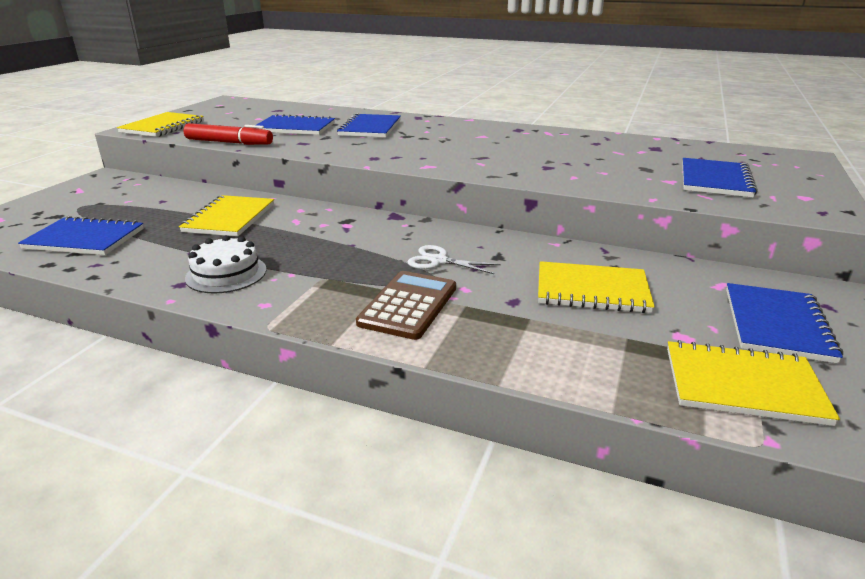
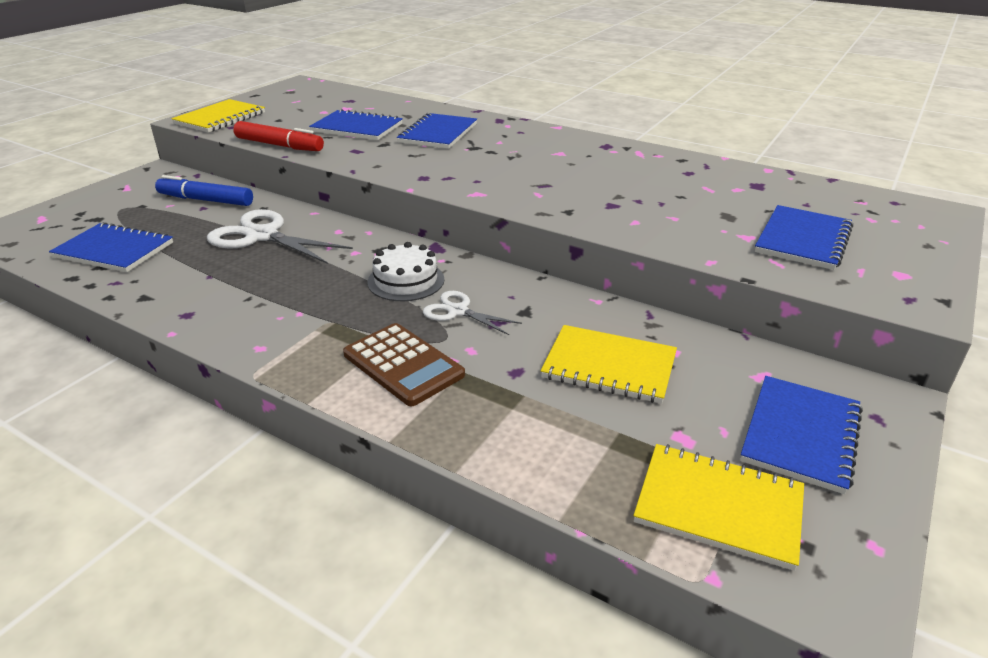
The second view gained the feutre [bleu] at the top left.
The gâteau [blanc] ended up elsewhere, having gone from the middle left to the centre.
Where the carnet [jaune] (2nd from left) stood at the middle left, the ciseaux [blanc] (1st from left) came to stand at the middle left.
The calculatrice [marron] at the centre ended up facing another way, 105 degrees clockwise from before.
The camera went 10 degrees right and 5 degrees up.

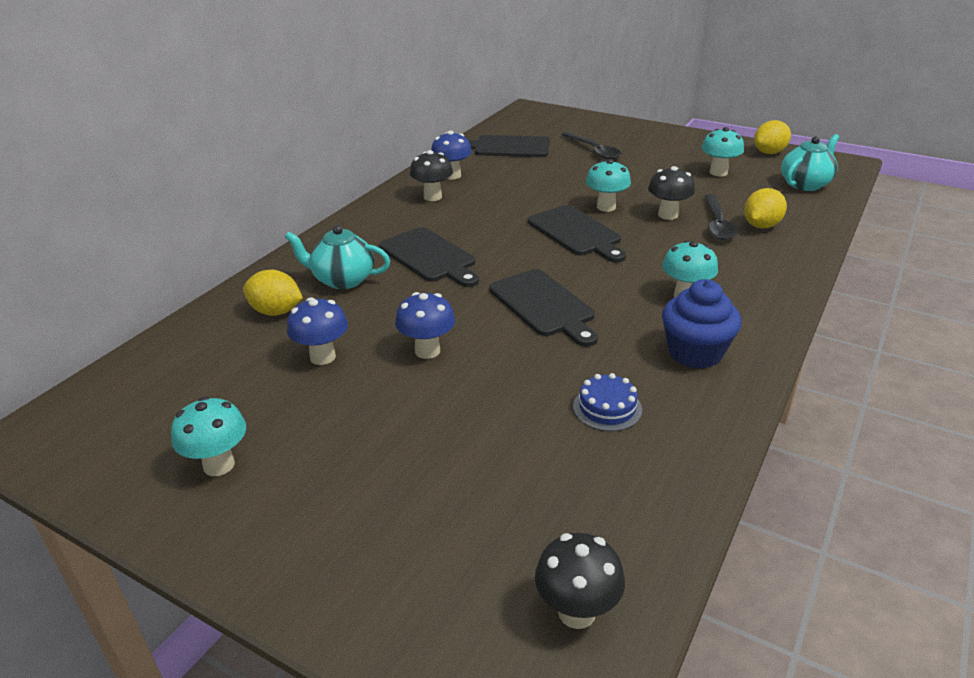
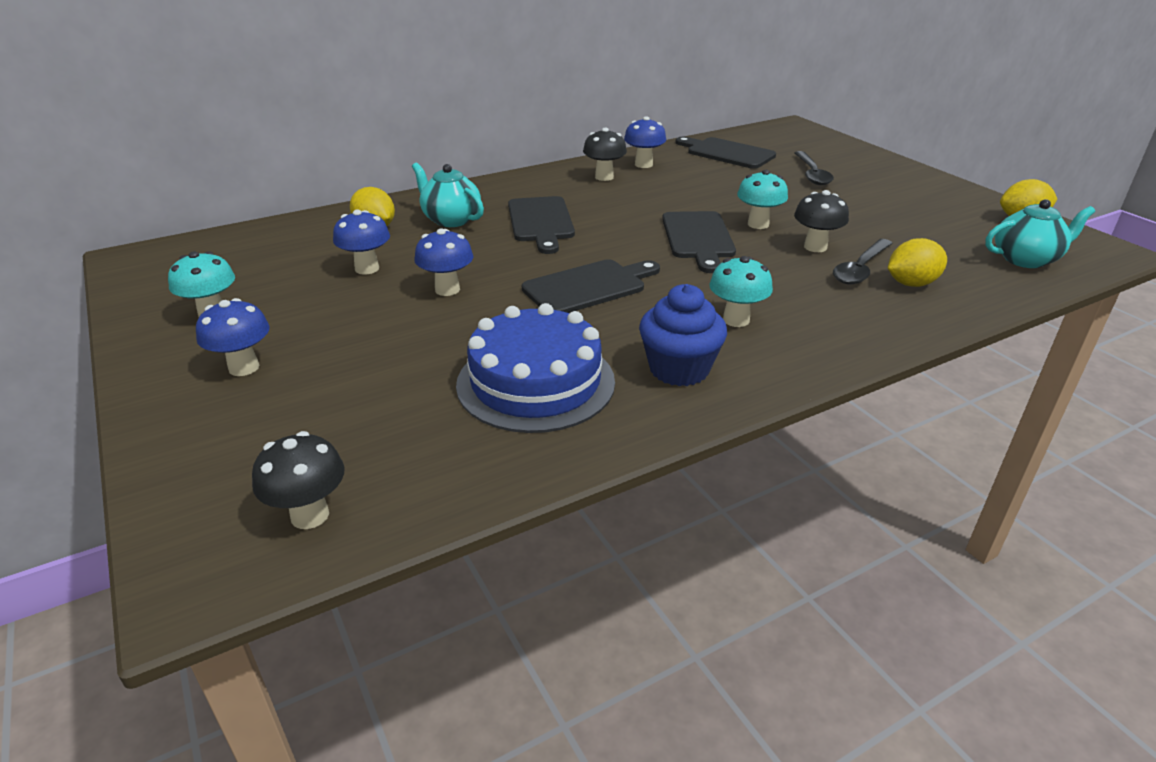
The second view lost the champignon [turquoise] (4th from left) at the top right.
The second view gained the champignon [bleu] (1st from left) at the middle left.
The planche à découper [noir] (3rd from left in the first image) at the centre ended up facing another way, 120 degrees counterclockwise from before.
The size of the gâteau [bleu] at the centre changed by a factor of 2.19.
The camera went 30 degrees right and 0 degrees up.

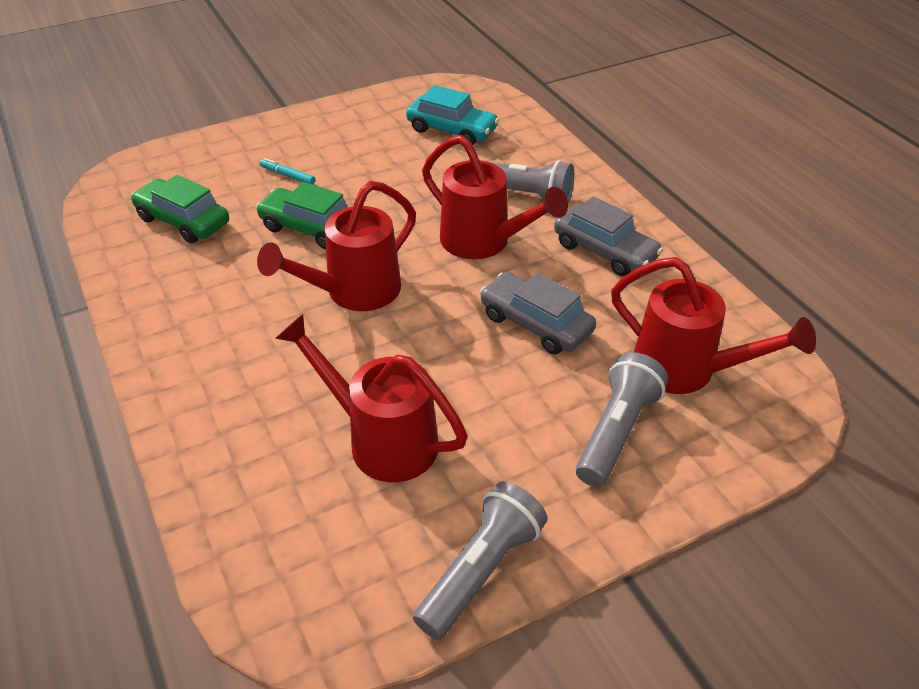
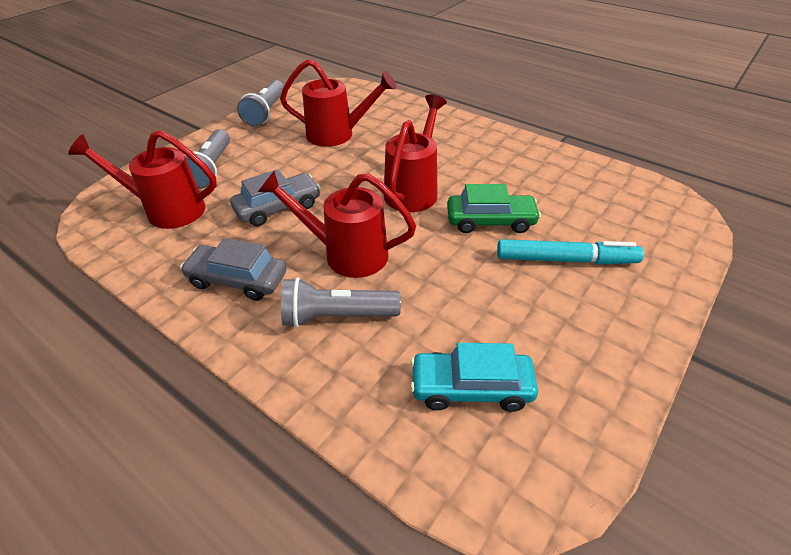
The second view lost the voiture [vert] (1st from left) at the top left.
The voiture [gris] (1st from left in the first image) at the centre ended up facing another way, 45 degrees counterclockwise from before.
The size of the feutre [turquoise] at the top left changed by a factor of 2.16.
The camera went 155 degrees right and 0 degrees up.

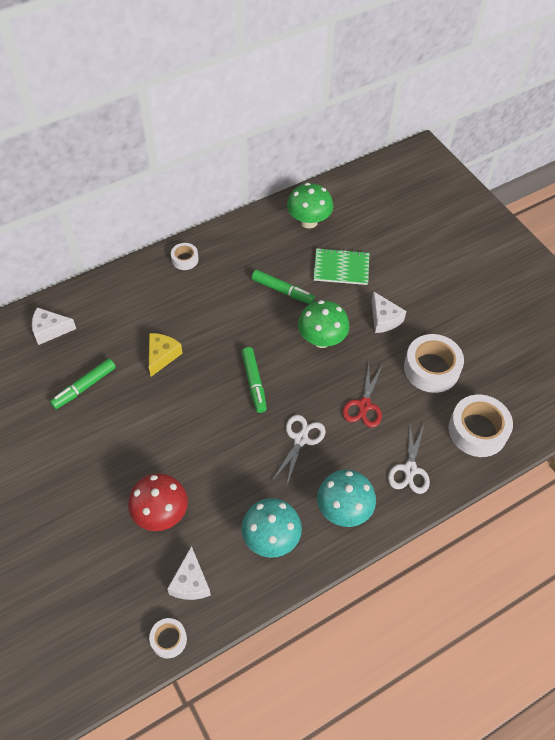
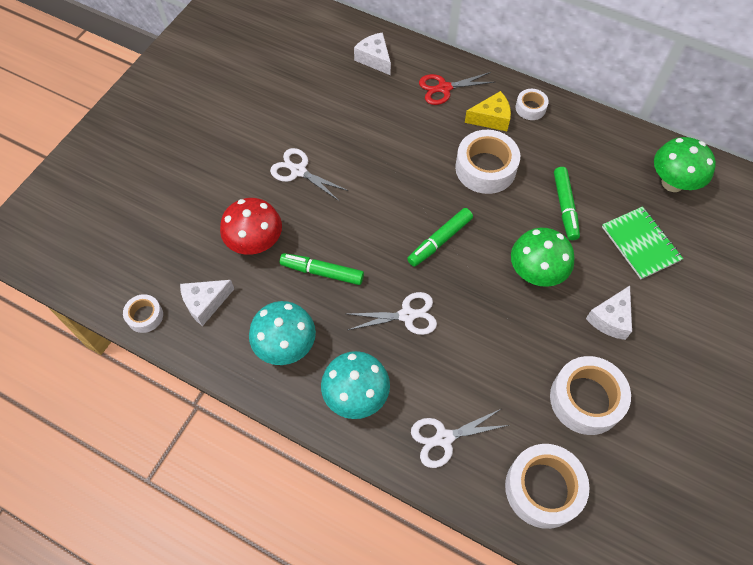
The second view gained the ciseaux [blanc] (1st from left) at the top centre.
The second view gained the ruban adhésif [blanc] (2nd from left) at the top centre.
The feutre [vert] (1st from left) ended up elsewhere, having gone from the middle left to the centre.
The fromage [jaune] ended up elsewhere, having gone from the middle left to the top centre.
The ciseaux [rouge] ended up elsewhere, having gone from the centre to the top centre.
The camera went 60 degrees right and 5 degrees up.

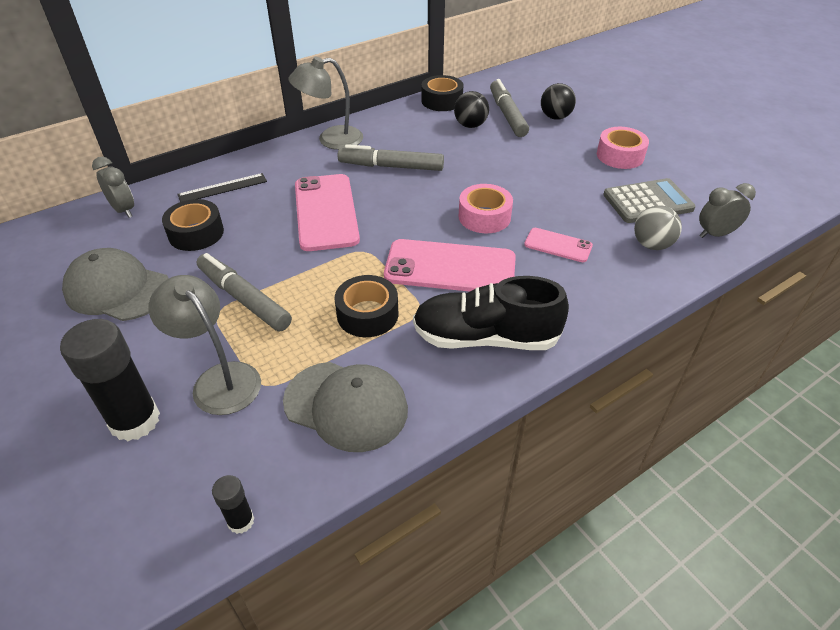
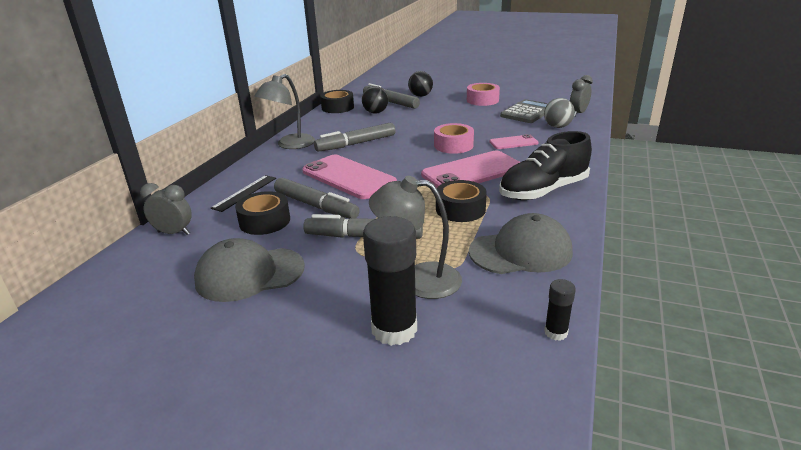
The second view gained the feutre [gris] (1st from left) at the centre.
The camera went 35 degrees left and 15 degrees down.

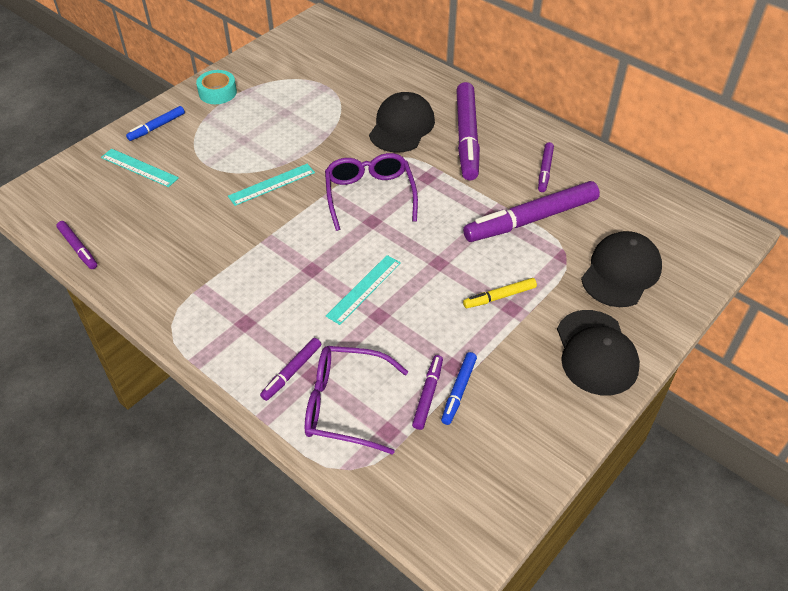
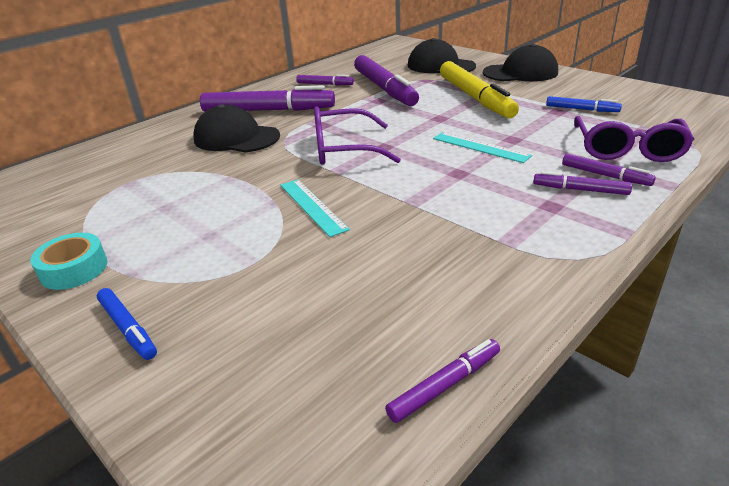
The second view lost the règle [turquoise] (1st from left) at the top left.
The feutre [violet] (3rd from left in the first image) ended up elsewhere, having gone from the centre to the middle right.
The size of the feutre [jaune] at the centre changed by a factor of 2.06.
The camera went 85 degrees left and 15 degrees down.

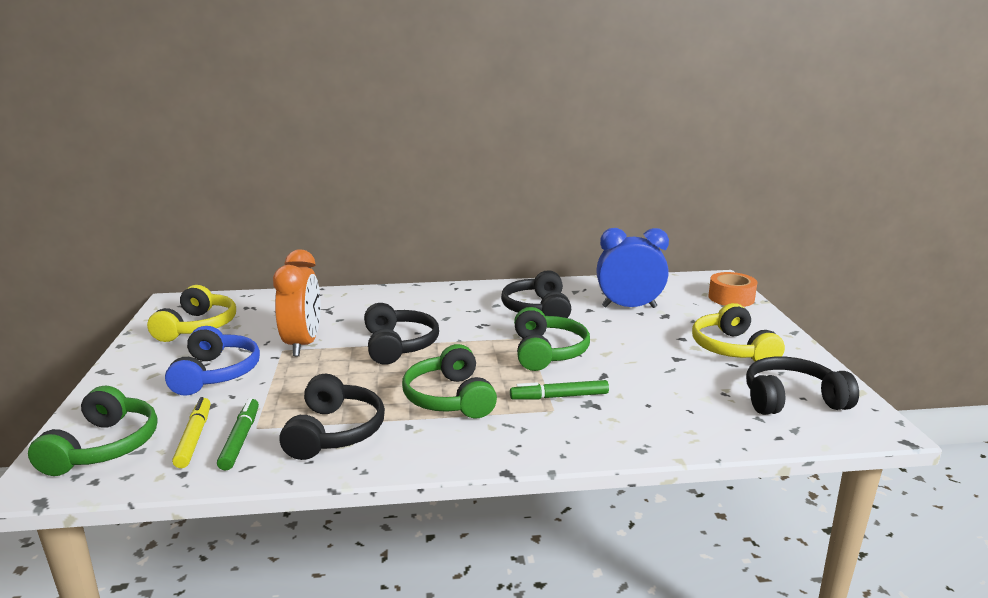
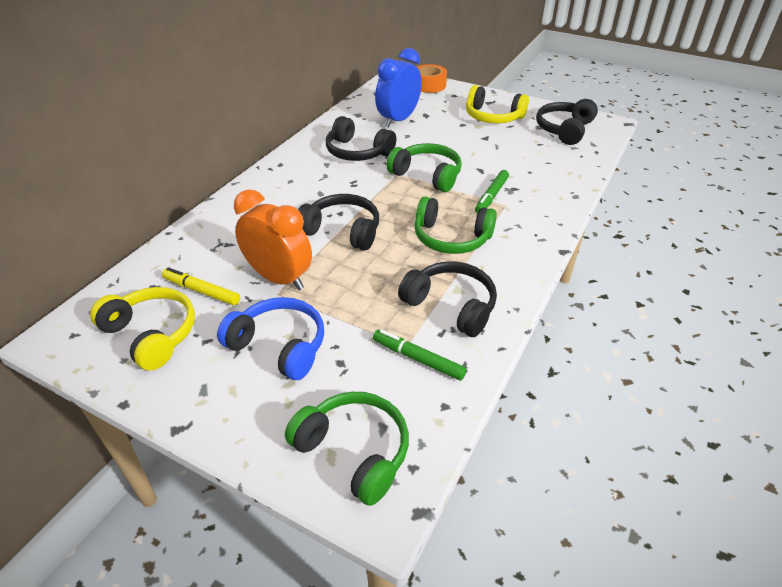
The feutre [jaune] ended up elsewhere, having gone from the bottom left to the middle left.
The camera went 55 degrees left and 20 degrees up.

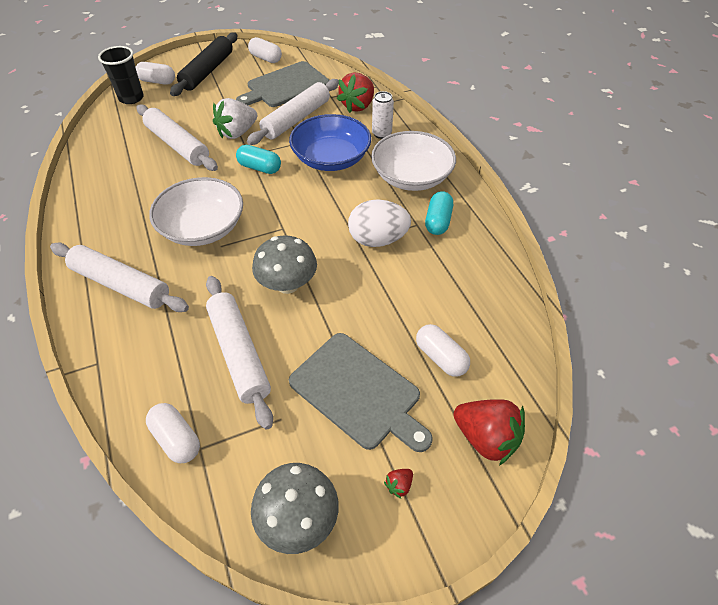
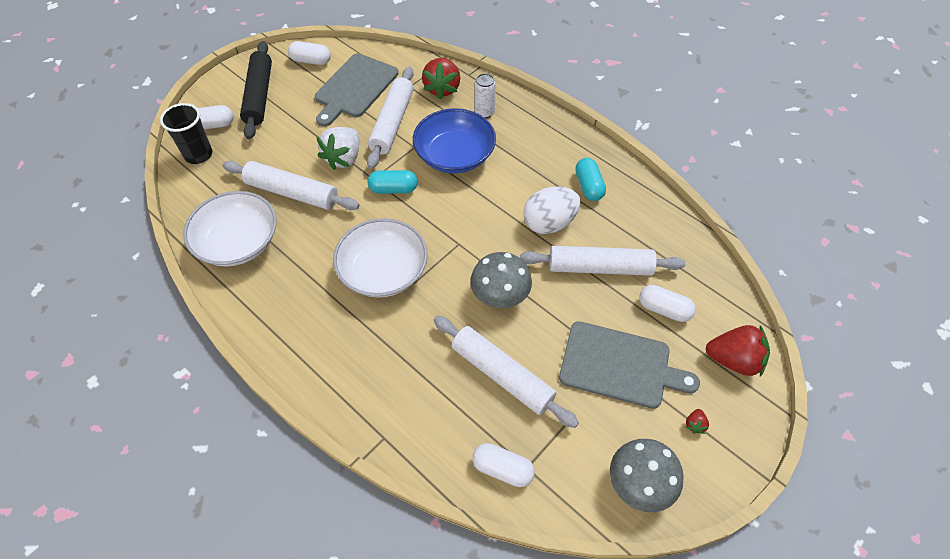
The rouleau à pâtisserie [blanc] (1st from left in the first image) ended up elsewhere, having gone from the middle left to the centre.
The bol [blanc] (2nd from left in the first image) ended up elsewhere, having gone from the top centre to the middle left.
The camera went 25 degrees left and 5 degrees up.

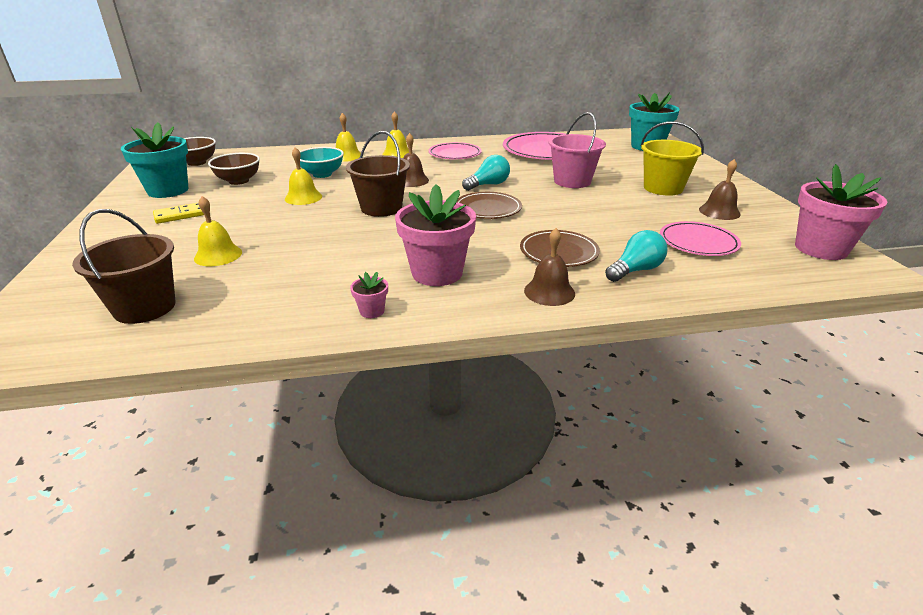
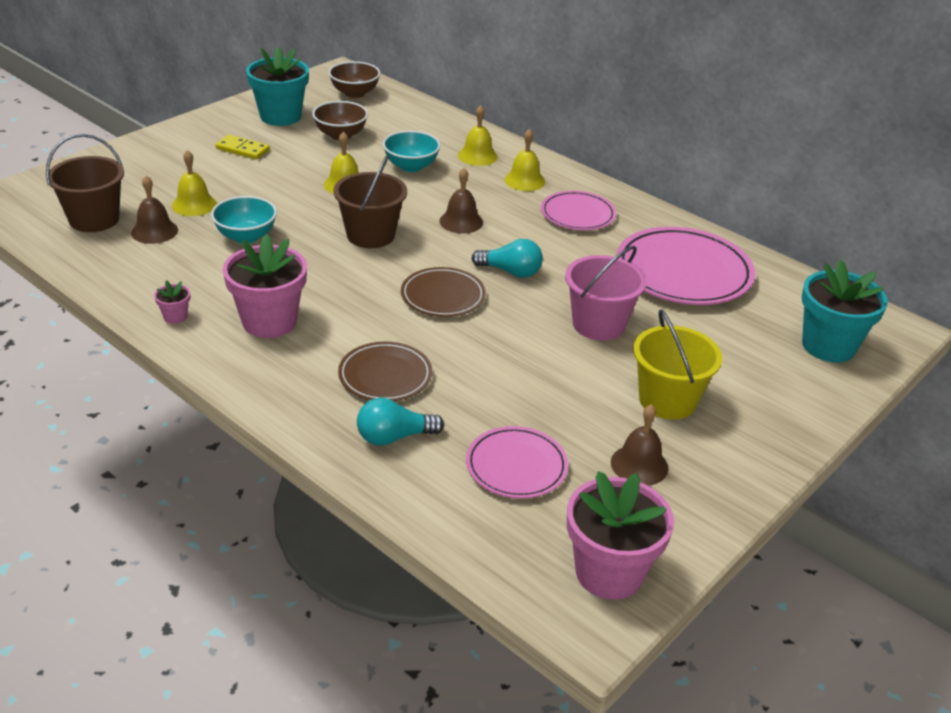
The second view gained the bol [turquoise] (1st from left) at the top left.
The cloche [marron] (2nd from left in the first image) ended up elsewhere, having gone from the centre to the top left.
The ampoule [turquoise] (2nd from left in the first image) at the middle right ended up facing another way, 150 degrees clockwise from before.
The camera went 50 degrees right and 5 degrees up.

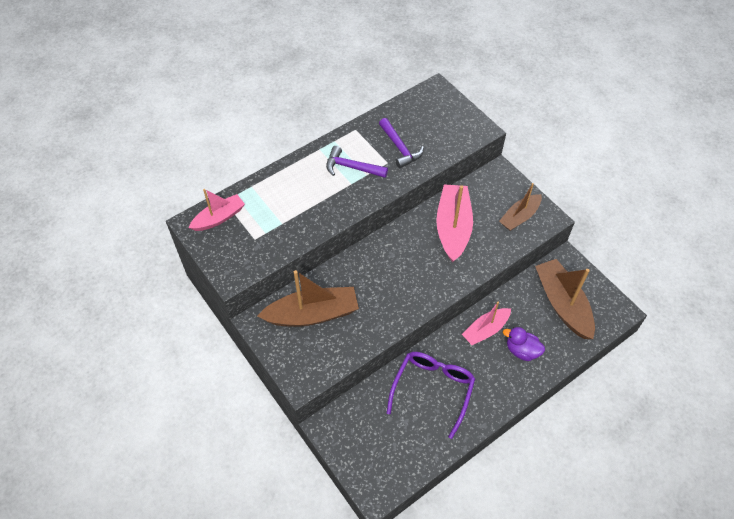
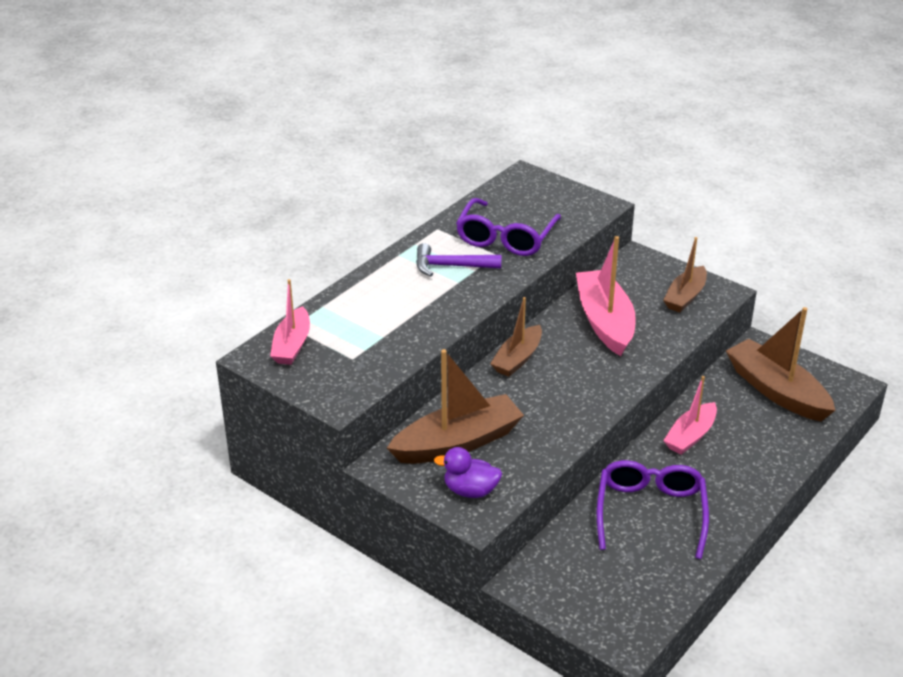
The second view gained the bateau [marron] (2nd from left) at the centre.
The canard [violet] ended up elsewhere, having gone from the middle right to the bottom centre.
Where the marteau [violet] (2nd from left) stood at the top centre, the lunettes [violet] (1st from left) came to stand at the centre.
The bateau [rose] (1st from left) at the middle left ended up facing another way, 150 degrees clockwise from before.
The camera went 15 degrees left and 20 degrees down.

